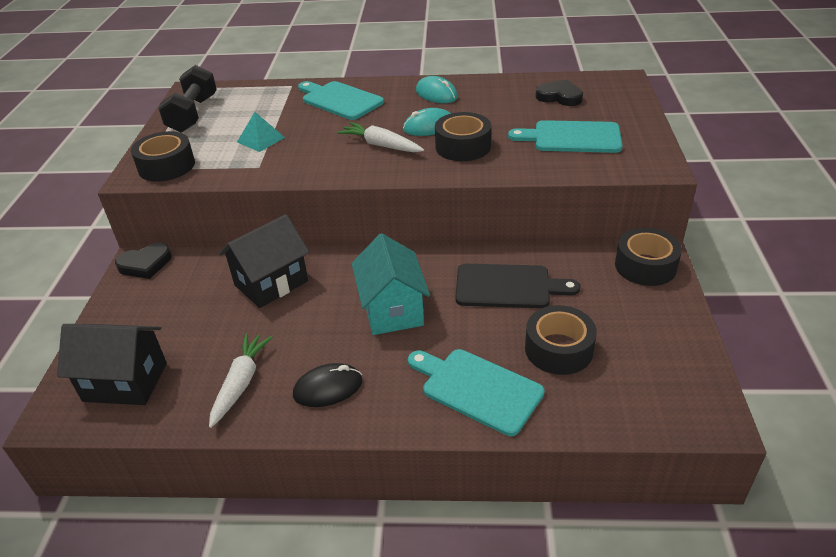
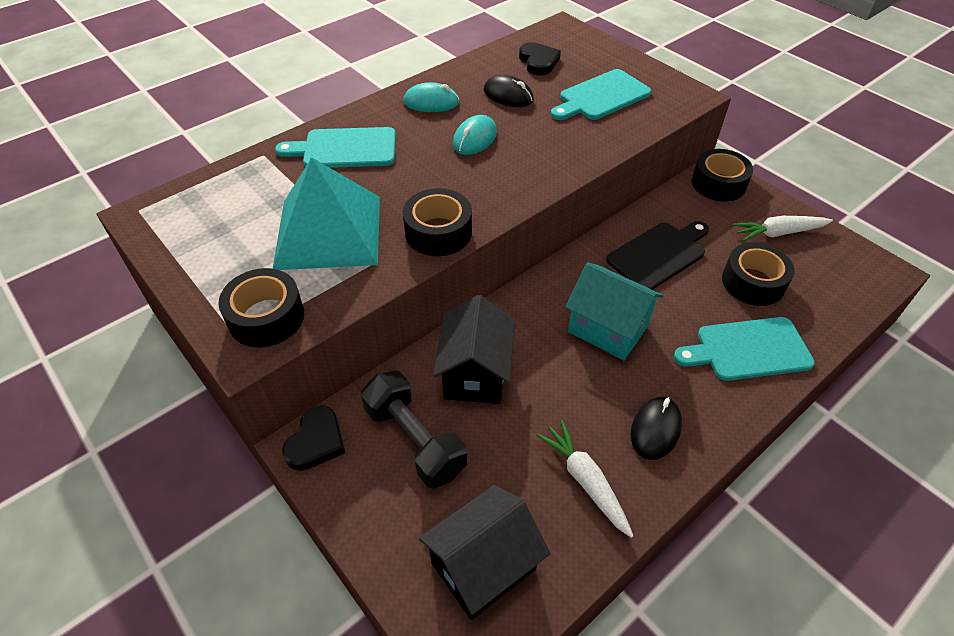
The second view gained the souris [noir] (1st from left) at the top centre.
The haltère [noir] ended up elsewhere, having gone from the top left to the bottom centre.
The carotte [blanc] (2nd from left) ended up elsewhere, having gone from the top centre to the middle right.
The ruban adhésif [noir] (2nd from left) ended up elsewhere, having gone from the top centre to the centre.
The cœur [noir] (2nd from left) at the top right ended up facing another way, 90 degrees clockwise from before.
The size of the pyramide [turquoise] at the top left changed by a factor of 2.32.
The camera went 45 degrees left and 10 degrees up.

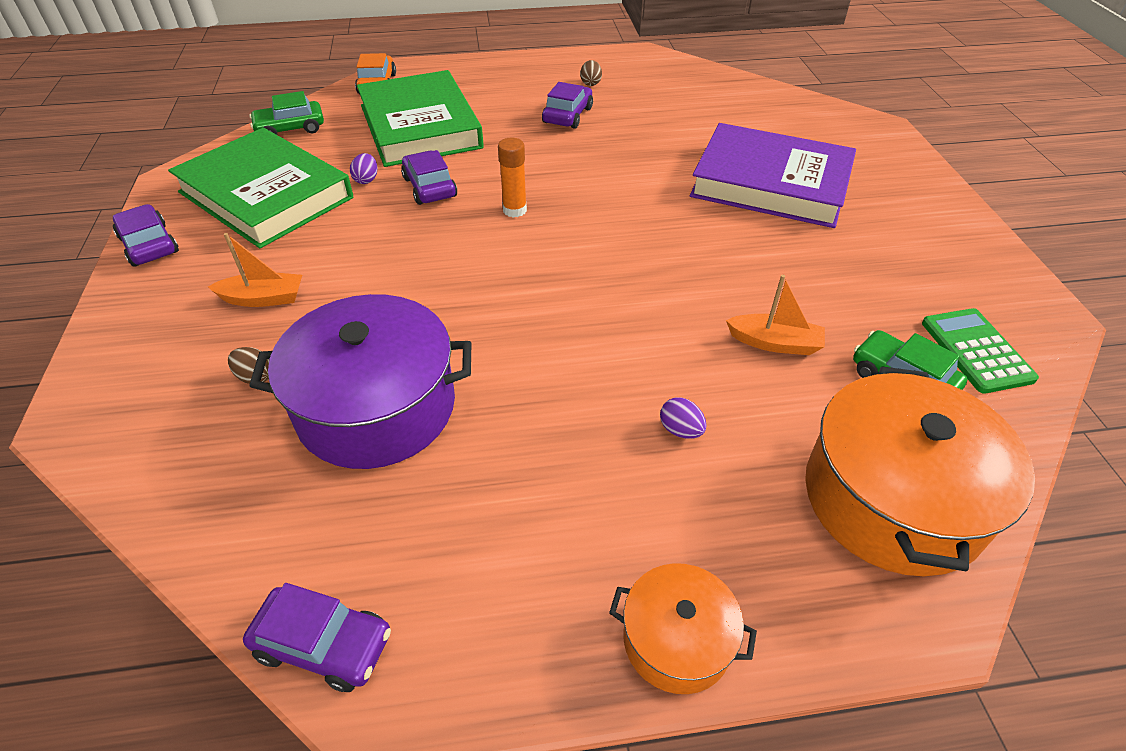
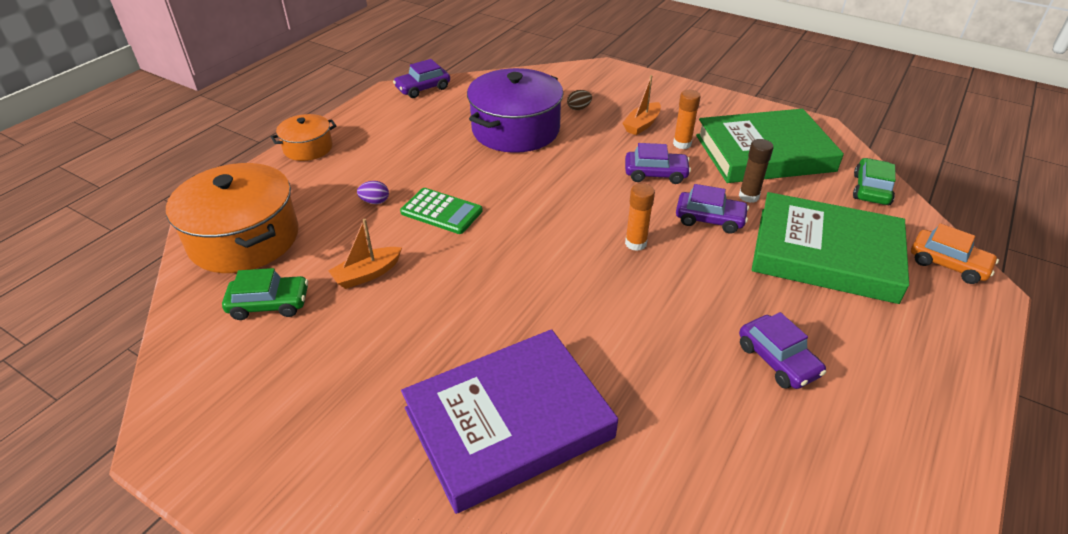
The second view lost the œuf [marron] (2nd from left) at the top centre.
The second view gained the bâton de colle [orange] (2nd from left) at the top centre.
The voiture [violet] (1st from left in the first image) ended up elsewhere, having gone from the top left to the top centre.
The calculatrice [vert] ended up elsewhere, having gone from the middle right to the centre.
Where the œuf [violet] (1st from left) stood at the top left, the bâton de colle [marron] came to stand at the top right.
The camera went 130 degrees right and 5 degrees down.

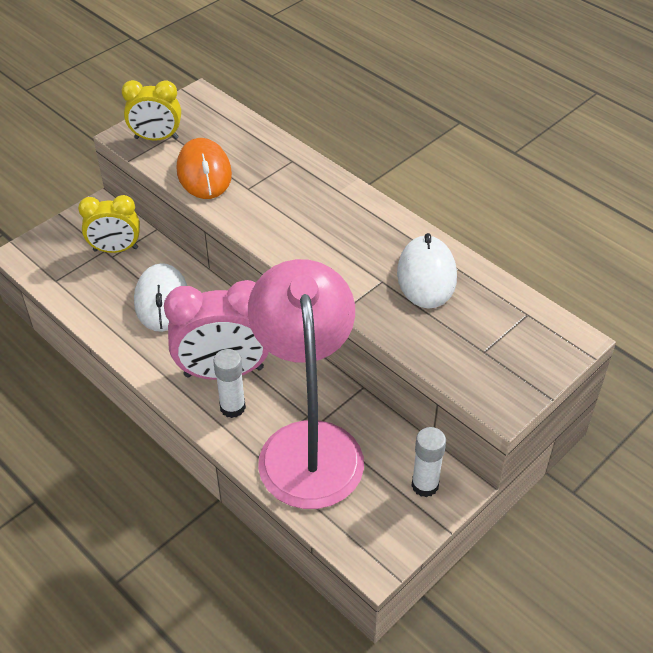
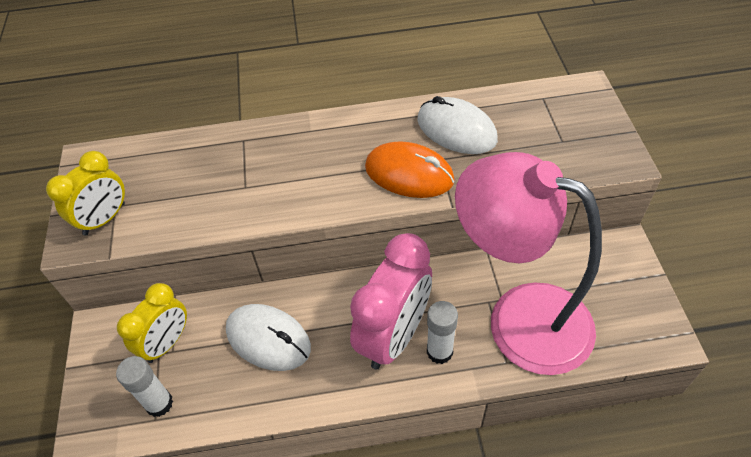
The souris [orange] ended up elsewhere, having gone from the top left to the centre.
The bâton de colle [blanc] (2nd from left in the first image) ended up elsewhere, having gone from the bottom centre to the bottom left.
The camera went 50 degrees left and 5 degrees up.

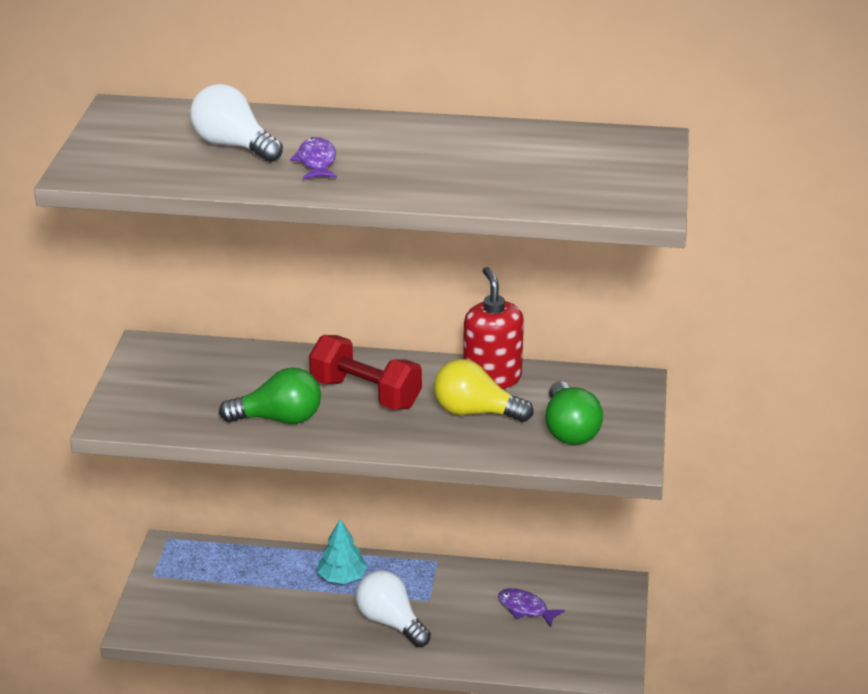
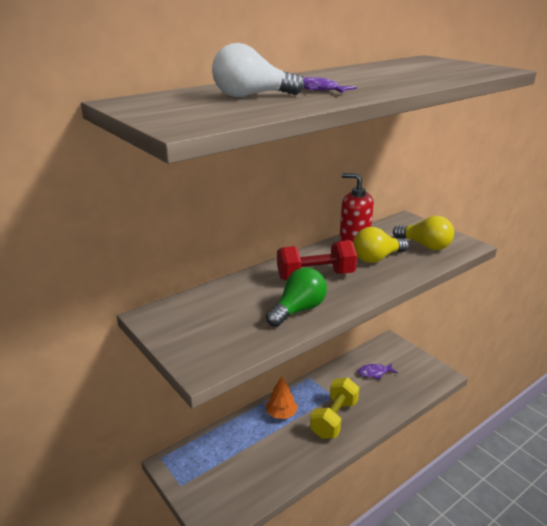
Where the ampoule [blanc] (2nd from left) stood at the bottom centre, the haltère [jaune] came to stand at the bottom centre.
What was the arbre [turquoise] at the bottom centre turned into the arbre [orange] at the bottom centre.
What was the ampoule [vert] (2nd from left) at the centre turned into the ampoule [jaune] (2nd from left) at the middle right.
The camera went 45 degrees left and 5 degrees down.

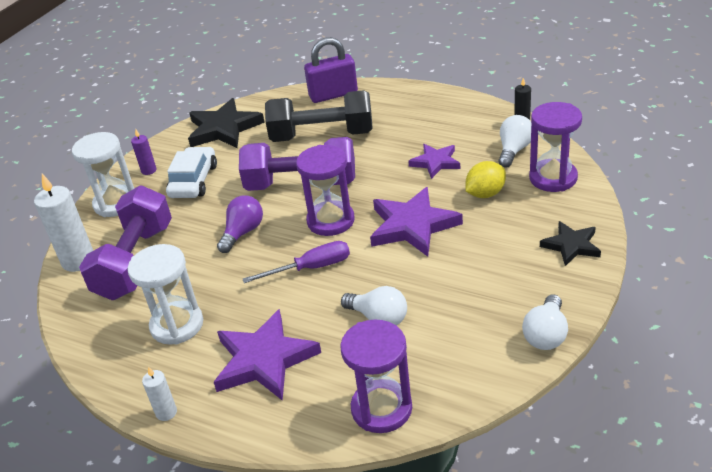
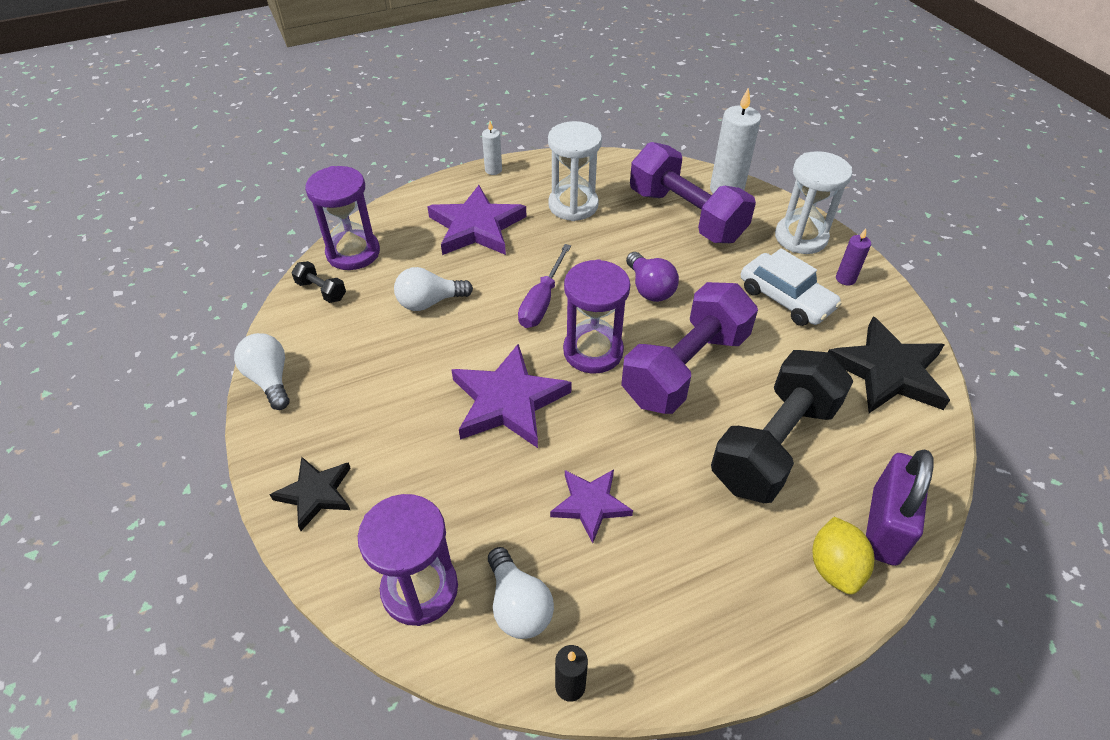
The second view gained the haltère [noir] (1st from left) at the middle left.
The citron [jaune] ended up elsewhere, having gone from the middle right to the bottom right.
The camera went 125 degrees right and 10 degrees up.

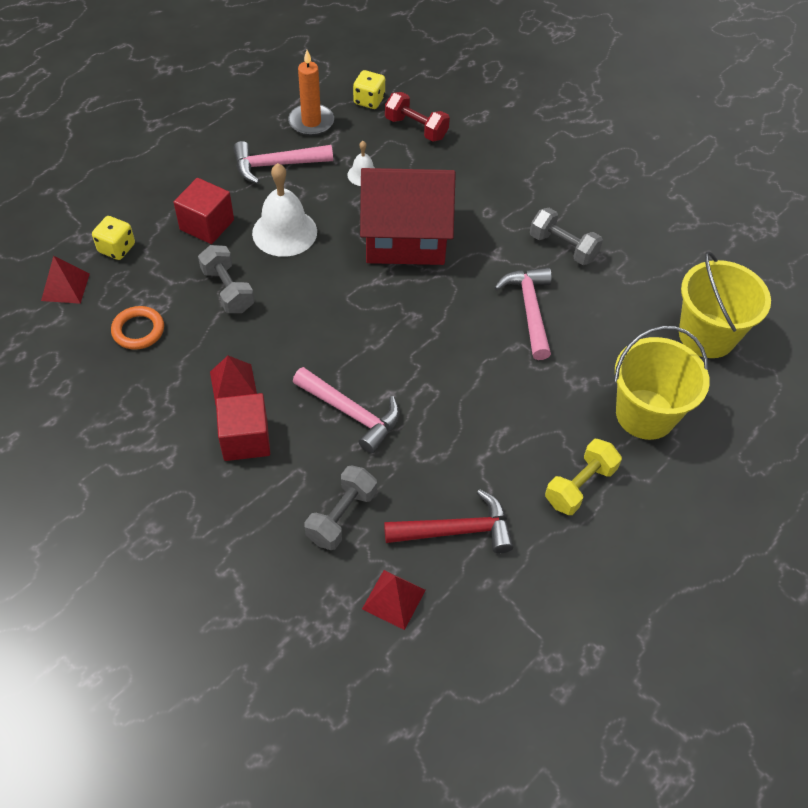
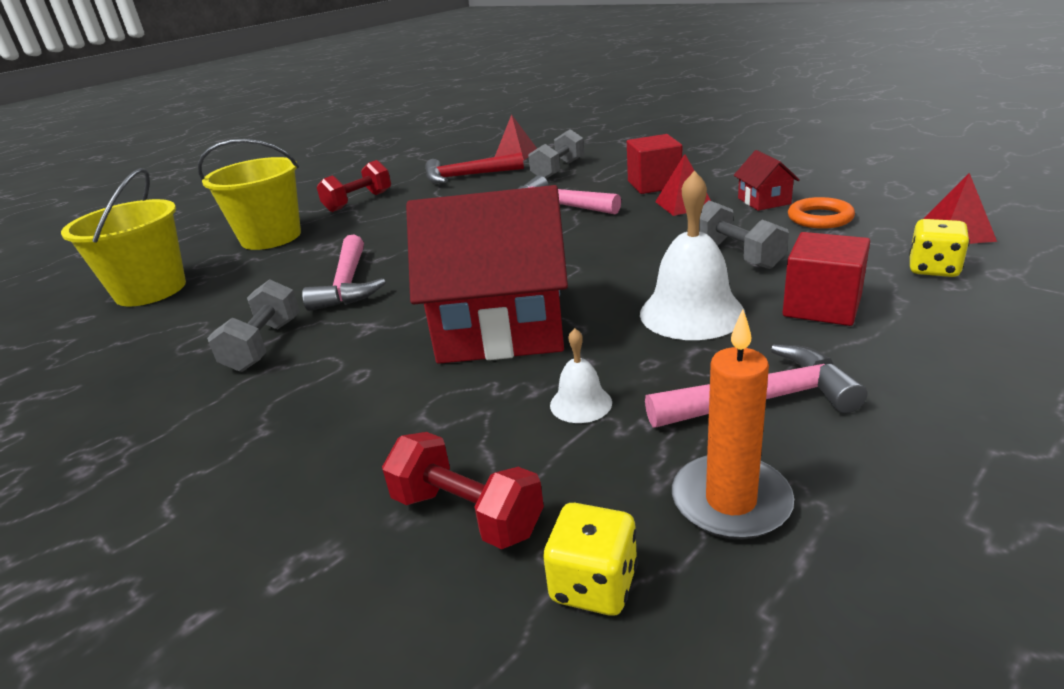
The second view gained the maison [rouge] (2nd from left) at the top right.
What was the haltère [jaune] at the middle right turned into the haltère [rouge] (1st from left) at the top left.
The haltère [gris] (3rd from left in the first image) at the top right ended up facing another way, 60 degrees clockwise from before.
The camera went 175 degrees left and 25 degrees down.

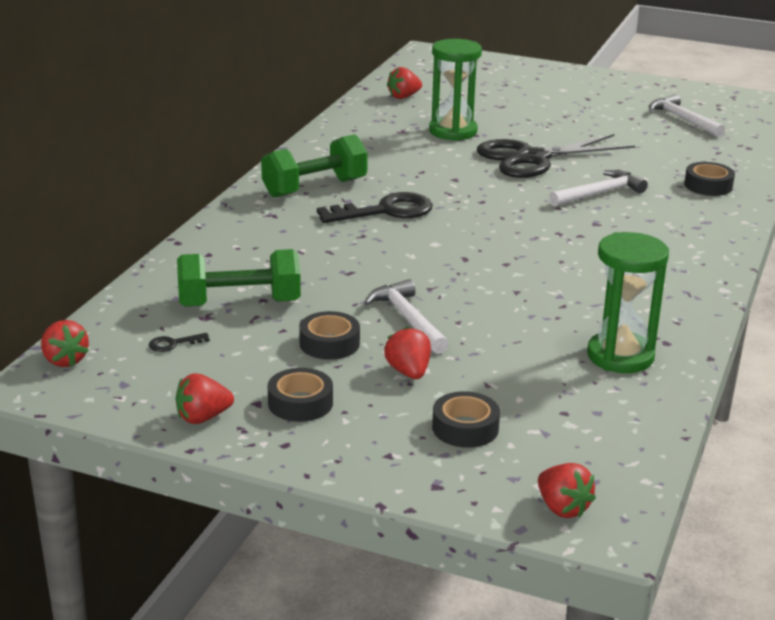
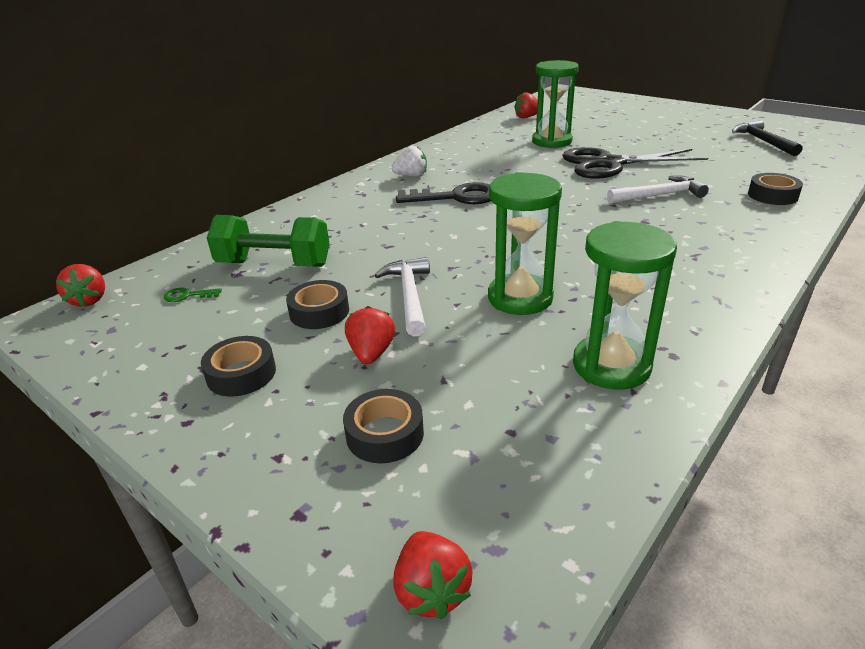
The second view lost the fraise [rouge] (2nd from left) at the middle left.
The second view gained the sablier [vert] (1st from left) at the centre.
Where the haltère [vert] (2nd from left) stood at the top centre, the fraise [blanc] came to stand at the top centre.
What was the clé [noir] (1st from left) at the middle left turned into the clé [vert] at the middle left.
What was the marteau [blanc] (3rd from left) at the top right turned into the marteau [noir] at the top right.
The camera went 20 degrees right and 5 degrees up.

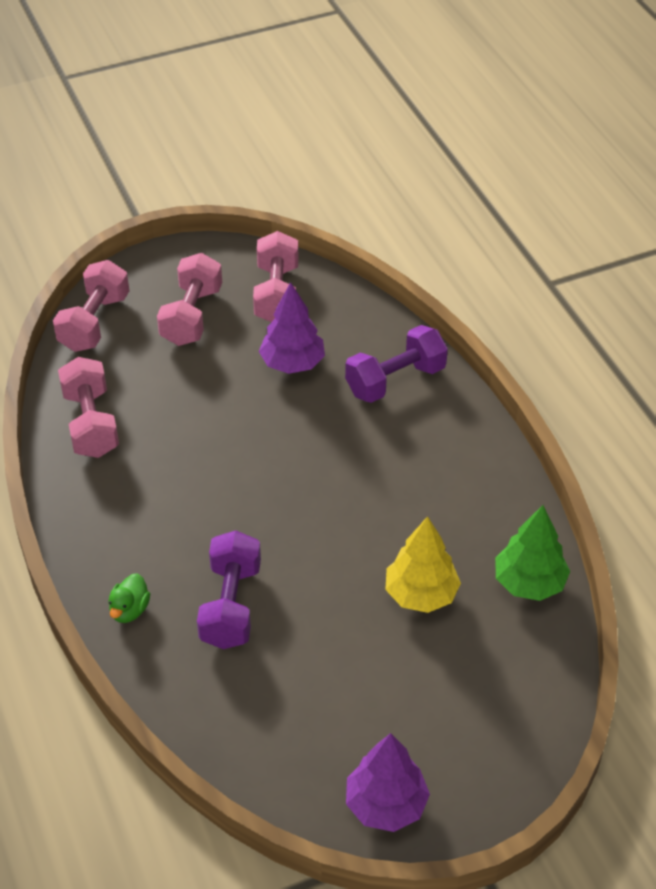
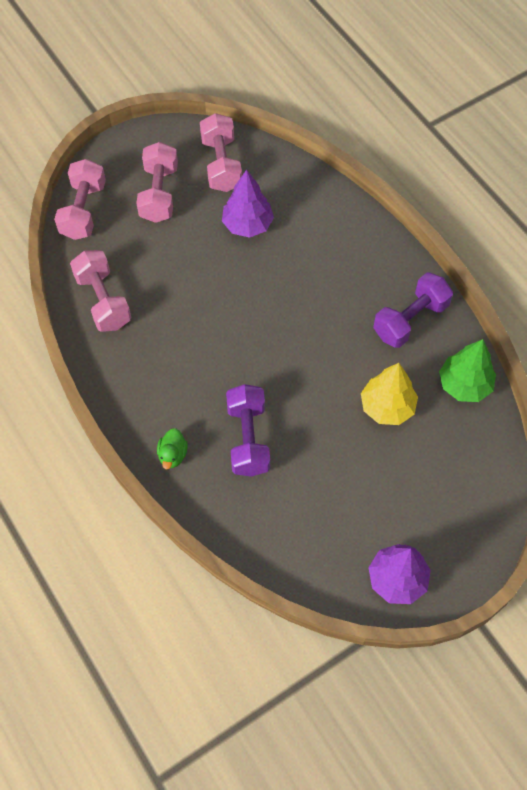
The haltère [violet] (2nd from left) ended up elsewhere, having gone from the centre to the middle right.
The camera went 10 degrees left and 15 degrees up.

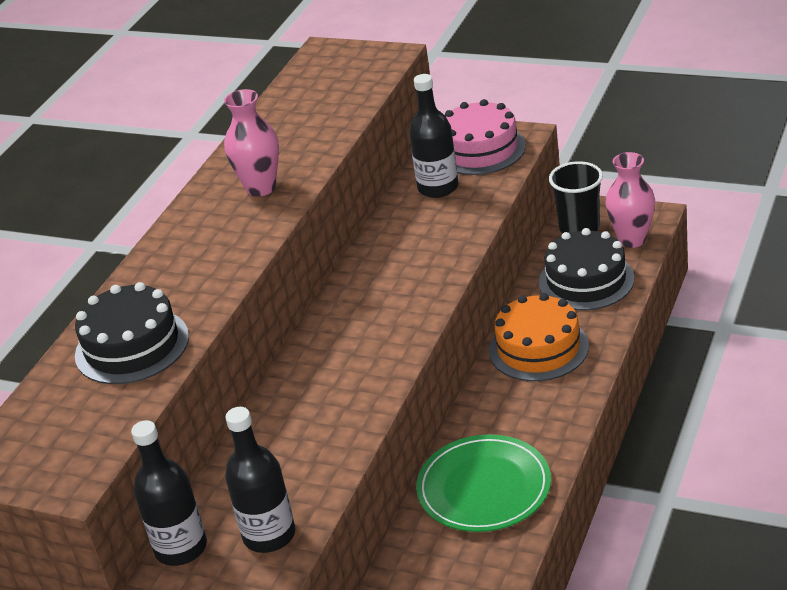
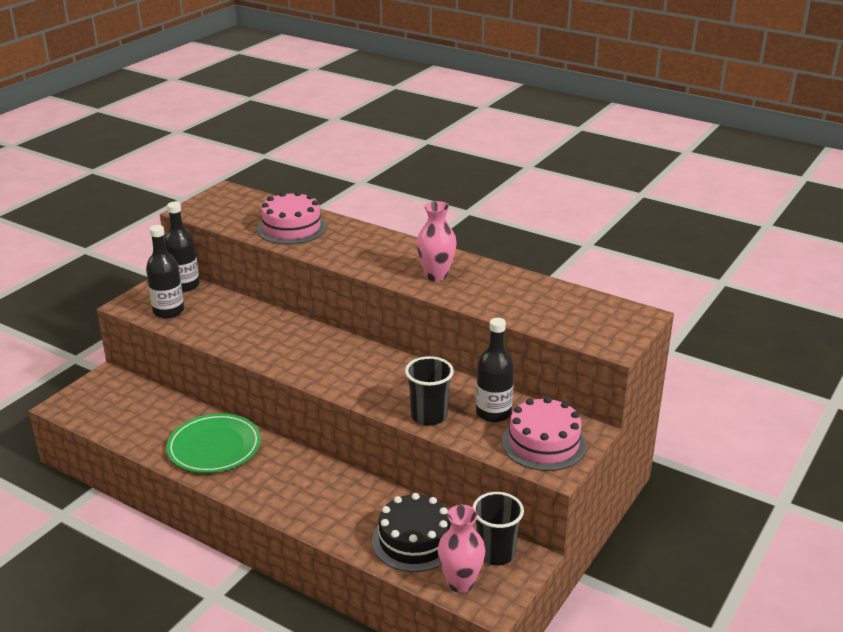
The second view lost the gâteau [orange] at the middle right.
The second view gained the gobelet [noir] (1st from left) at the centre.
What was the gâteau [noir] (1st from left) at the middle left turned into the gâteau [rose] (1st from left) at the centre.
The camera went 95 degrees right and 5 degrees down.

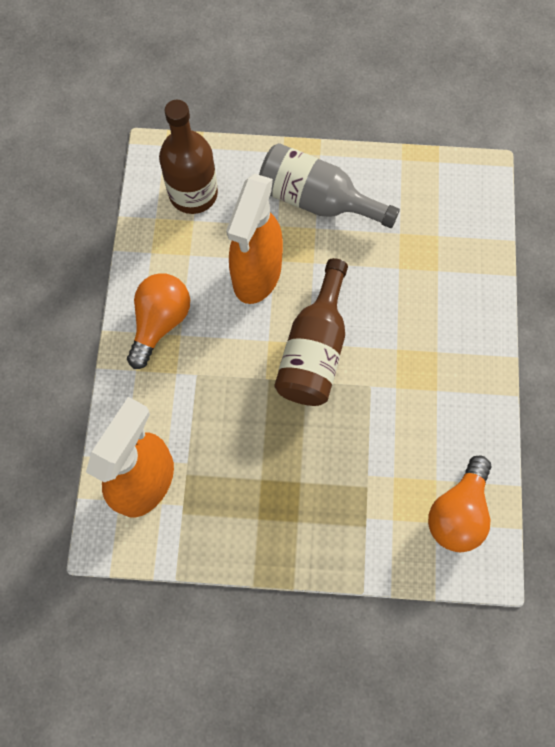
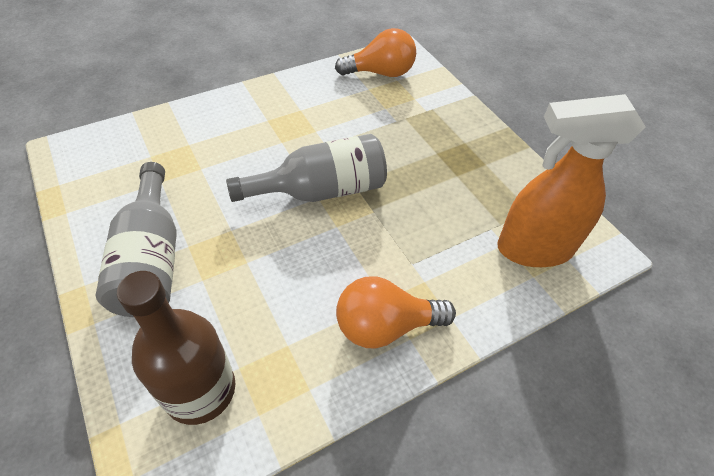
The second view lost the vaporisateur [orange] (2nd from left) at the top centre.
What was the bouteille [marron] (2nd from left) at the centre turned into the bouteille [gris] (2nd from left) at the centre.
The camera went 125 degrees left and 20 degrees down.

